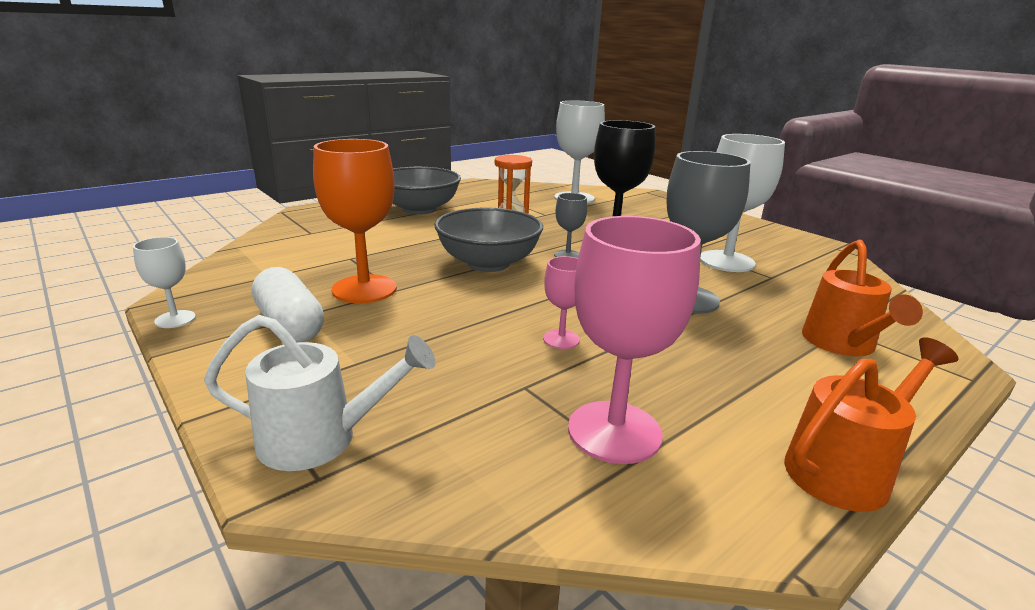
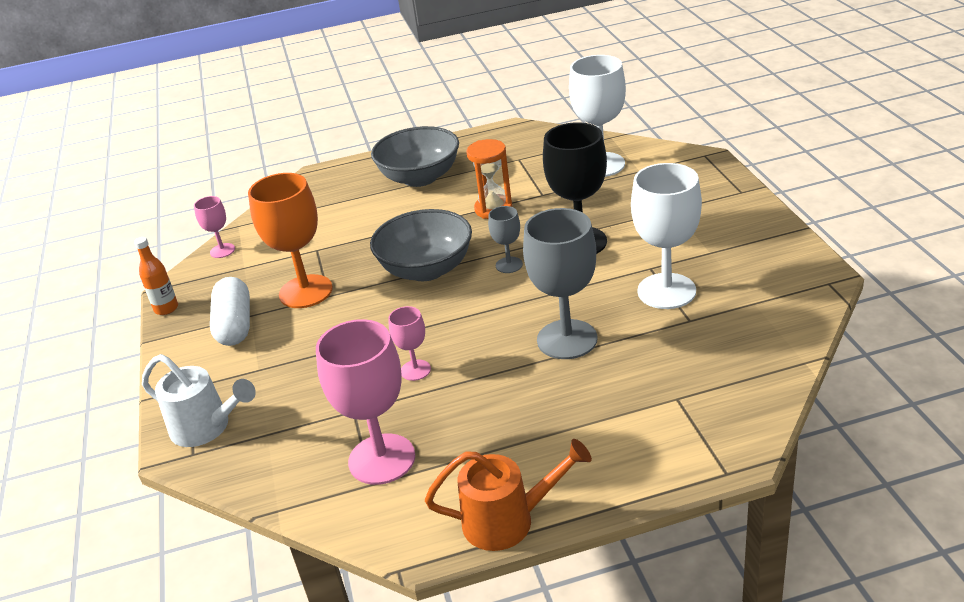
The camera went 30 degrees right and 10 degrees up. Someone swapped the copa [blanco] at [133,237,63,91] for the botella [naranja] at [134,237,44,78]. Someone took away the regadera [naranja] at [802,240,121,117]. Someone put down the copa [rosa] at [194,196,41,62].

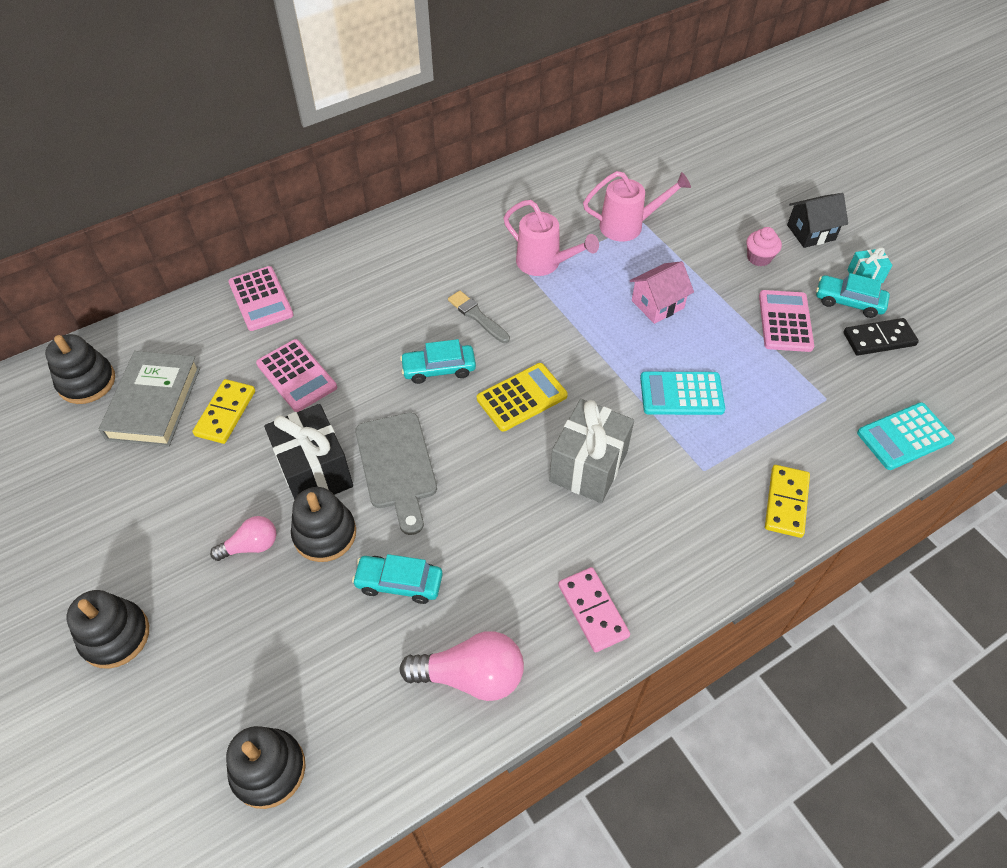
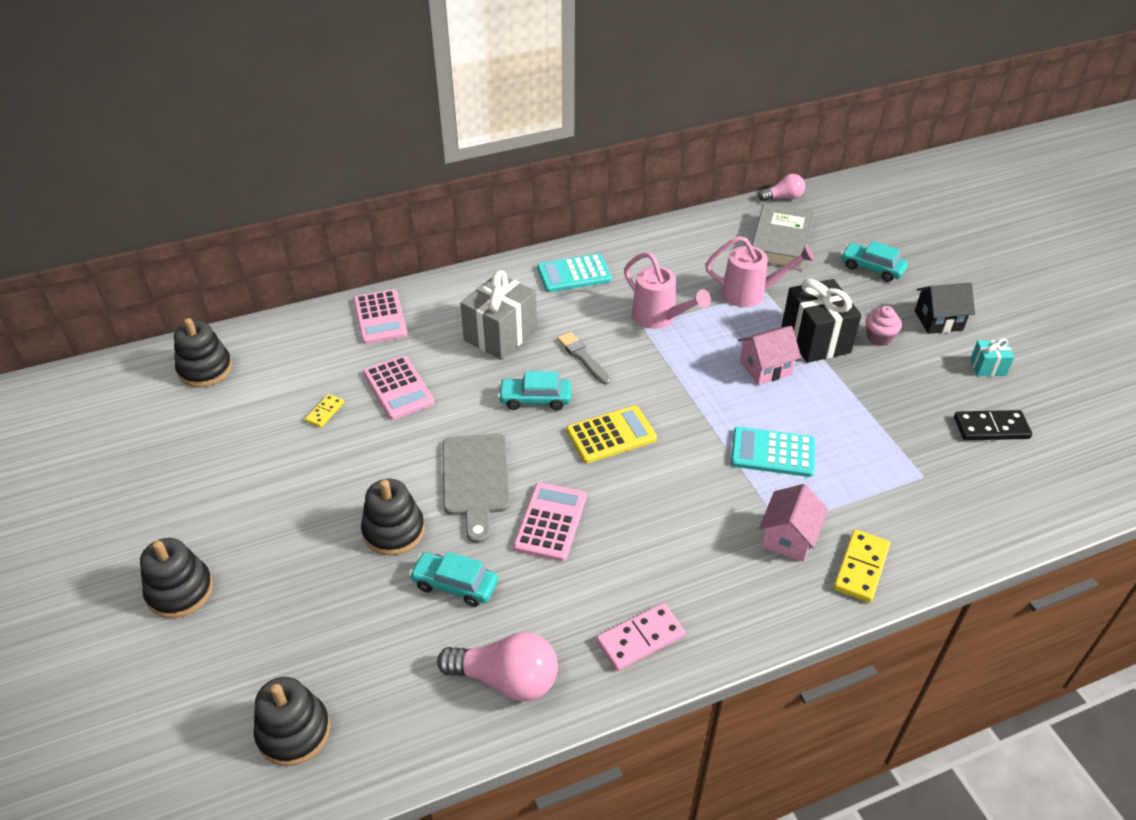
The camera went 10 degrees right and 10 degrees down. Someone carried the coche [turquesa] from [816,273,74,45] to [841,241,67,41]. Someone carried the calculadora [rosa] from [759,290,55,62] to [513,482,73,79]. Someone carried the libro [gris] from [99,351,101,96] to [752,203,63,68]. Someone scaled the ficha de dominó [amarillo] at [192,379,63,65] by 0.60. Someone carried the regalo [gris] from [549,399,85,104] to [460,270,77,90]. Someone carried the calculadora [turquesa] from [857,402,98,68] to [537,254,75,38]. Someone carried the regalo [negro] from [264,404,89,96] to [782,279,80,84]. Someone carried the bombilla [rosa] from [210,516,66,45] to [758,174,47,27]. Someone rotated the ficha de dominó [rosa] at [558,567,72,85] by 75 degrees clockwise. Someone put down the casa [rosa] at [759,484,69,78].

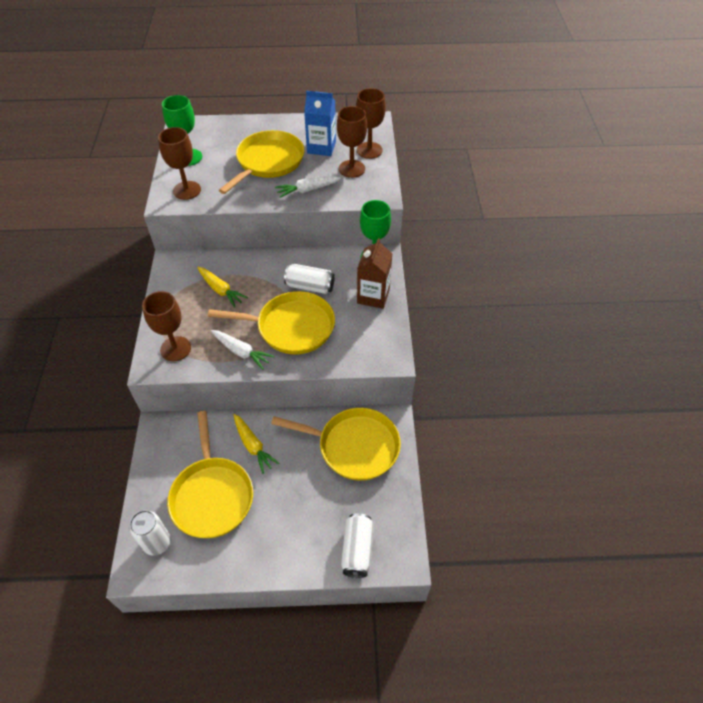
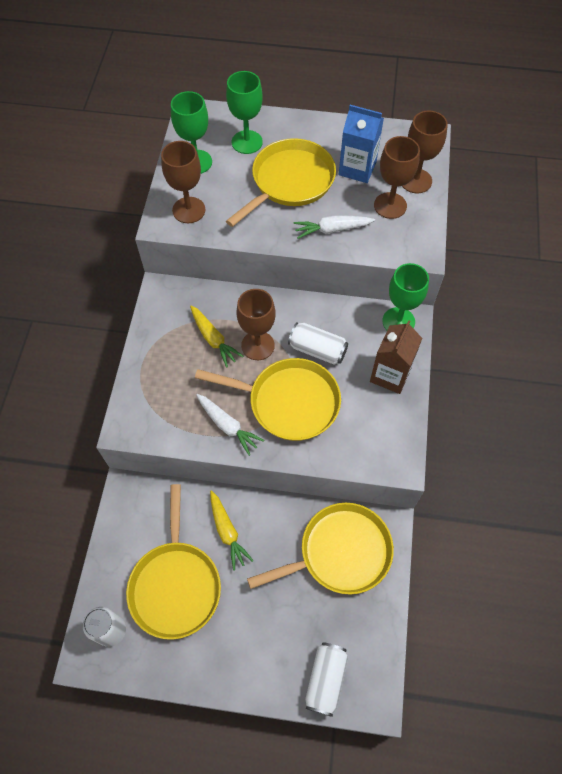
The camera went 10 degrees right and 10 degrees up. Someone carried the copa [marrón] from [142,291,49,70] to [236,289,40,71]. Someone rotated the sartén [amarillo] at [271,408,130,73] by 45 degrees counterclockwise. Someone put down the copa [verde] at [226,71,37,83].

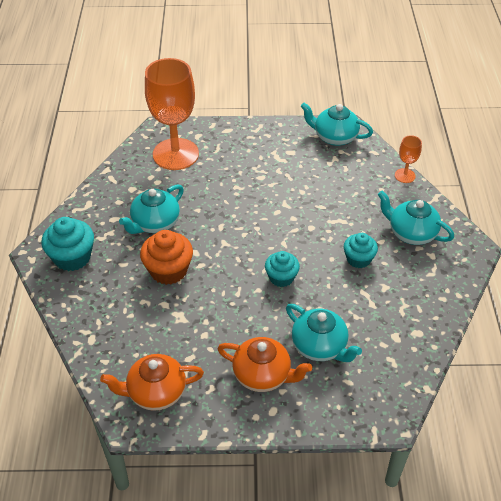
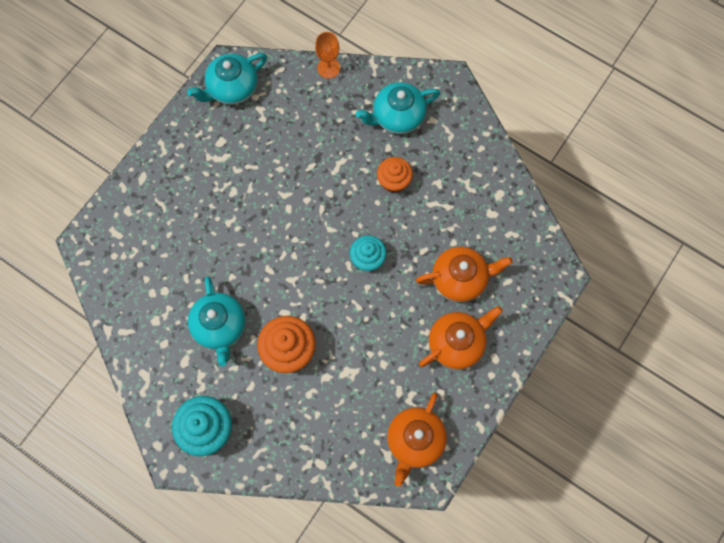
The camera went 55 degrees left and 25 degrees up. Someone took away the copa [naranja] at [145,58,54,112]. Someone repainted the magdalena [turquesa] at [344,233,34,35], which became the magdalena [naranja] at [377,157,36,36]. Someone repainted the tetera [turquesa] at [286,304,76,58], which became the tetera [naranja] at [416,247,97,55].

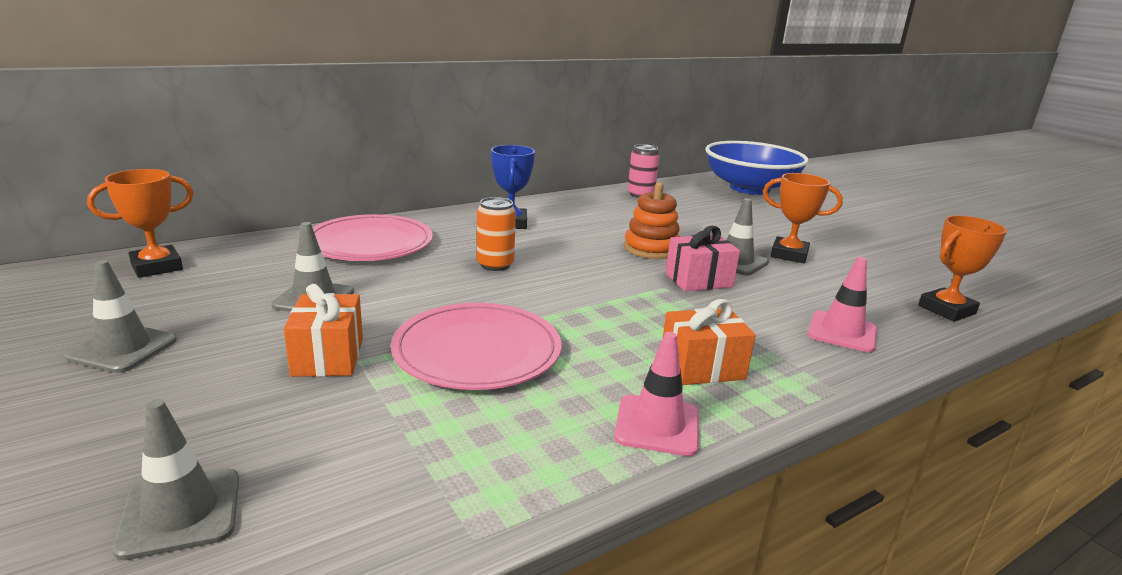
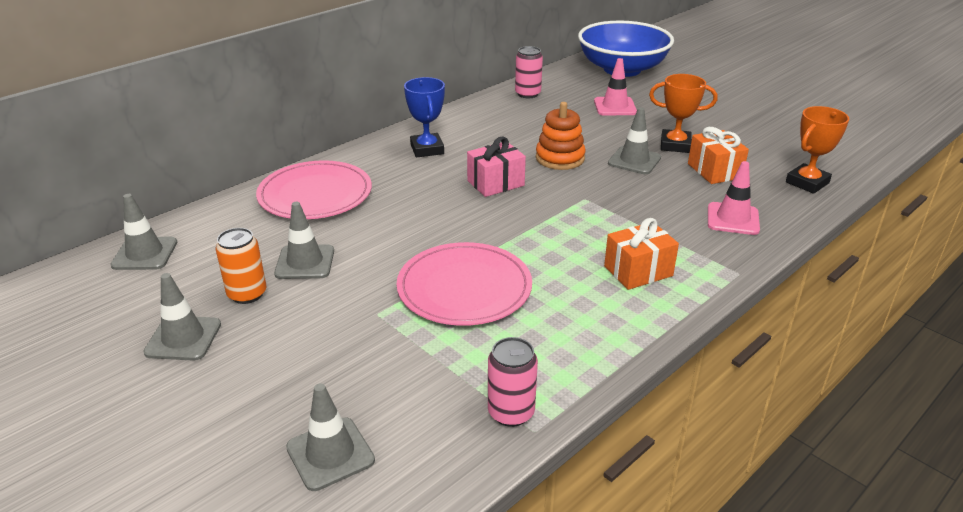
The camera went 10 degrees left and 10 degrees up. Someone swapped the trofeo [naranja] at [87,169,107,109] for the cono de tráfico [gris] at [110,194,67,76]. Someone carried the lata [naranja] from [477,197,39,74] to [216,228,50,76]. Someone carried the regalo [rosa] from [666,226,74,66] to [467,137,59,60]. Someone carried the regalo [naranja] from [284,284,79,93] to [688,127,61,57]. Someone carried the cono de tráfico [rosa] from [614,332,85,124] to [594,58,43,57]. Someone put down the lata [rosa] at [488,337,50,90].

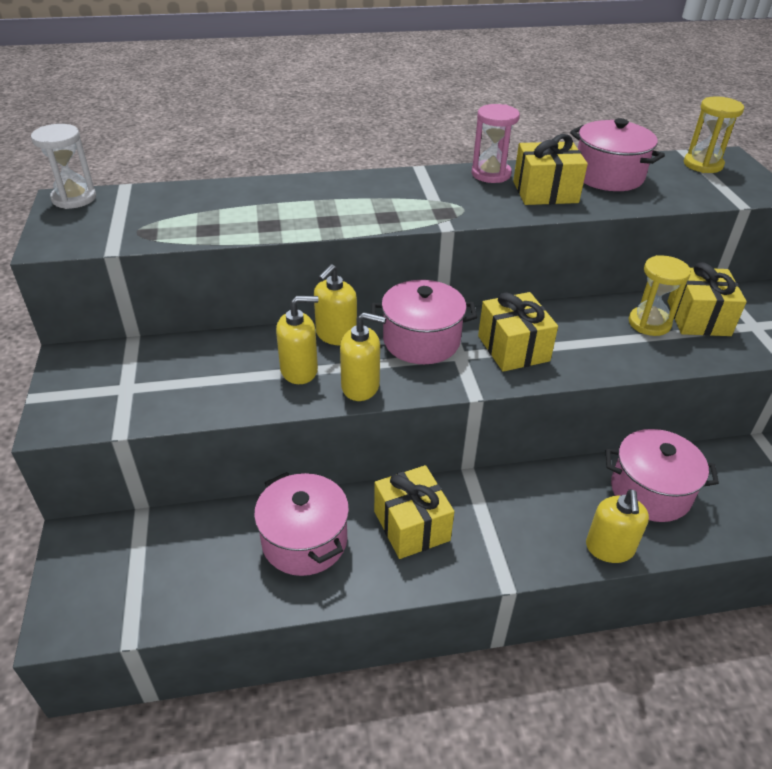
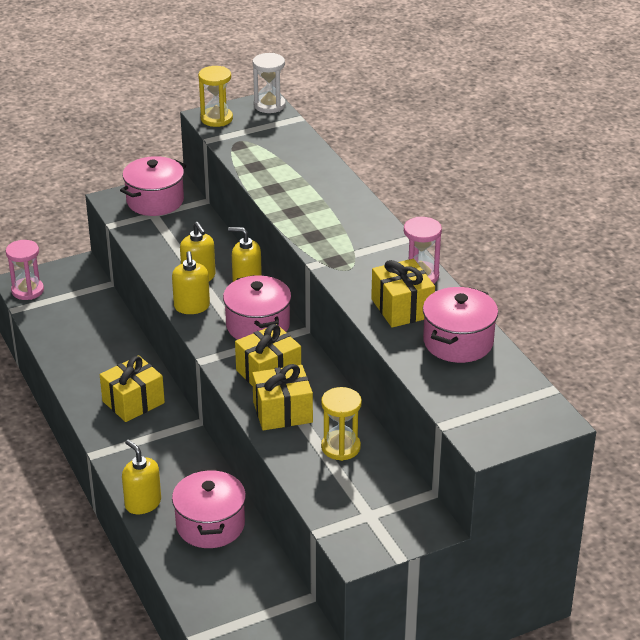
The camera went 75 degrees right and 5 degrees down. Someone carried the reloj de arena [amarillo] from [684,96,60,77] to [198,66,35,61]. Someone carried the regalo [amarillo] from [667,262,80,74] to [252,364,61,66]. Someone carried the olla [rosa] from [254,472,95,104] to [120,156,66,60]. Someone rotated the dispensador de jabón [amarillo] at [586,489,63,74] by 60 degrees clockwise. Someone put down the reloj de arena [rosa] at [6,240,38,60].

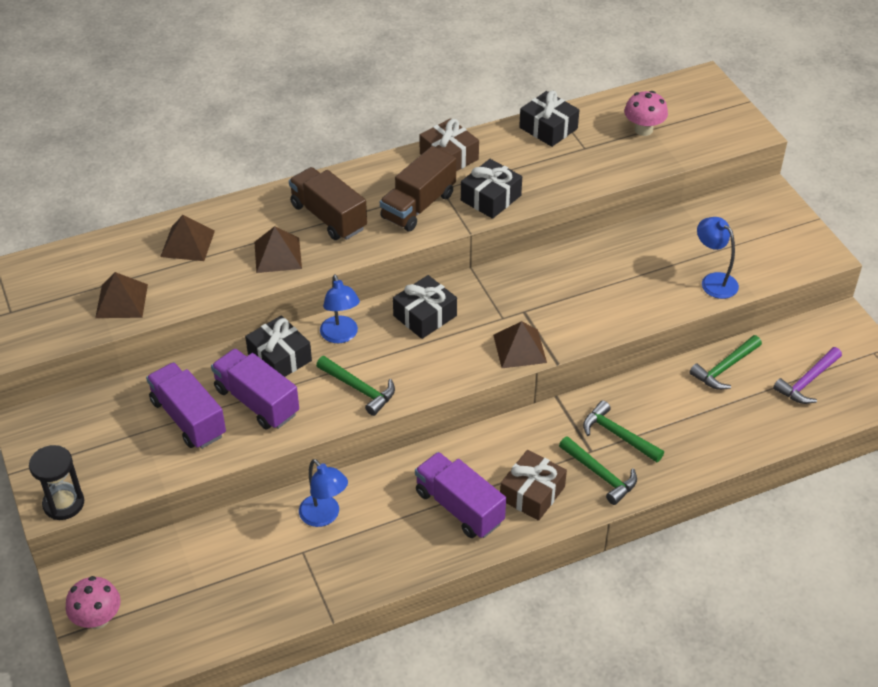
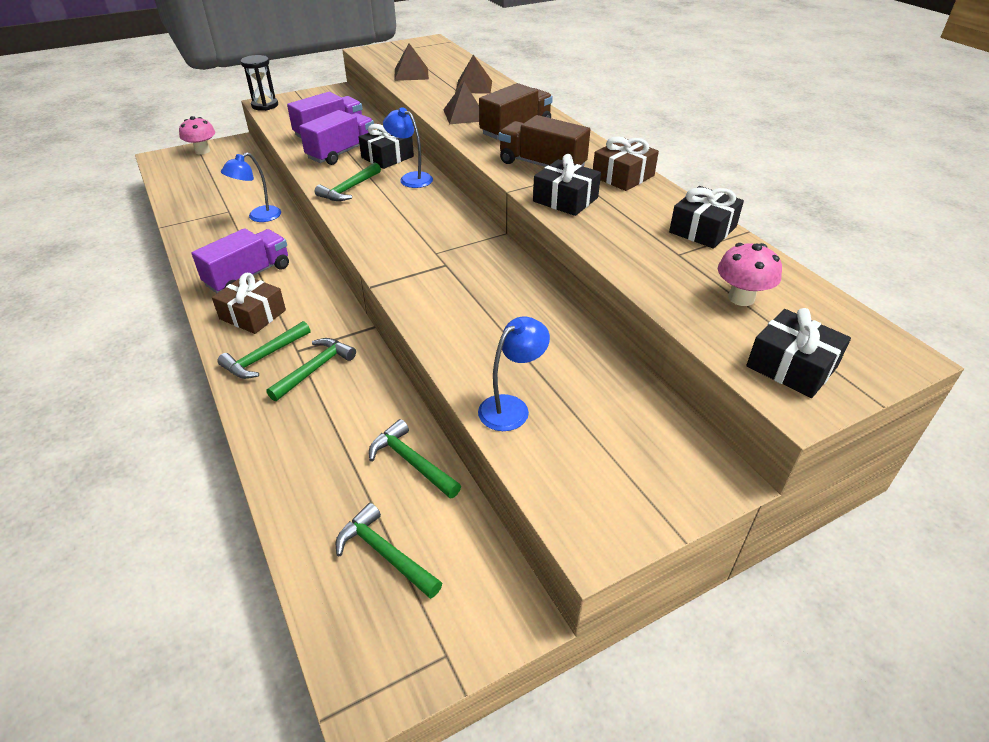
The camera went 85 degrees right and 5 degrees down. Someone rotated the lámpara [azul] at [320,274,40,69] by 60 degrees clockwise. Someone carried the regalo [negro] from [393,275,64,64] to [746,308,105,90]. Someone took away the pirámide [marrón] at [493,321,54,47]. Someone repainted the martillo [morado] at [773,347,69,57], which became the martillo [verde] at [336,503,106,96].

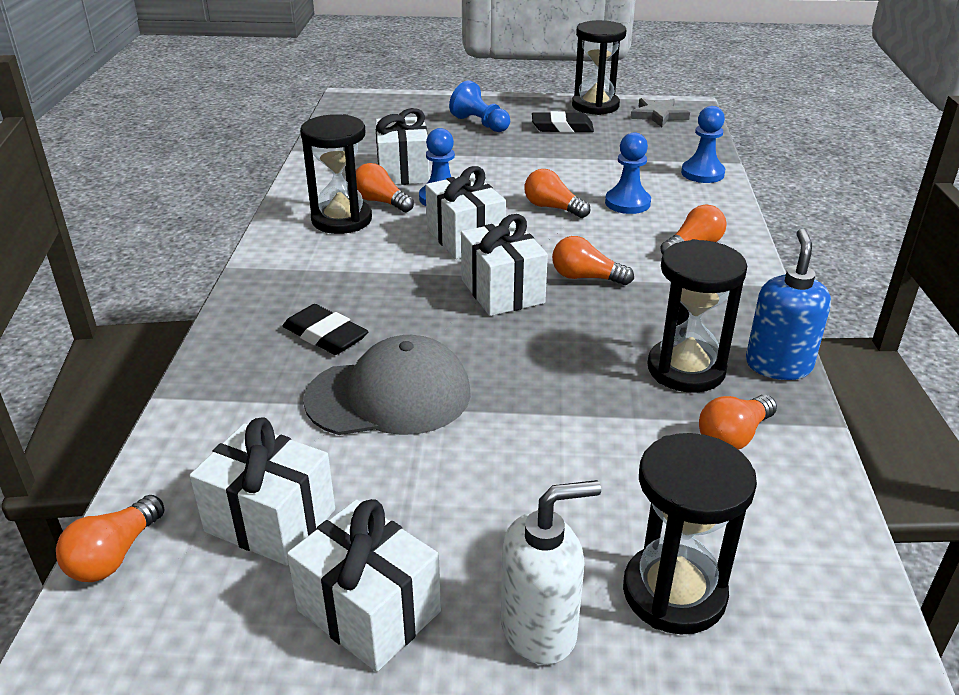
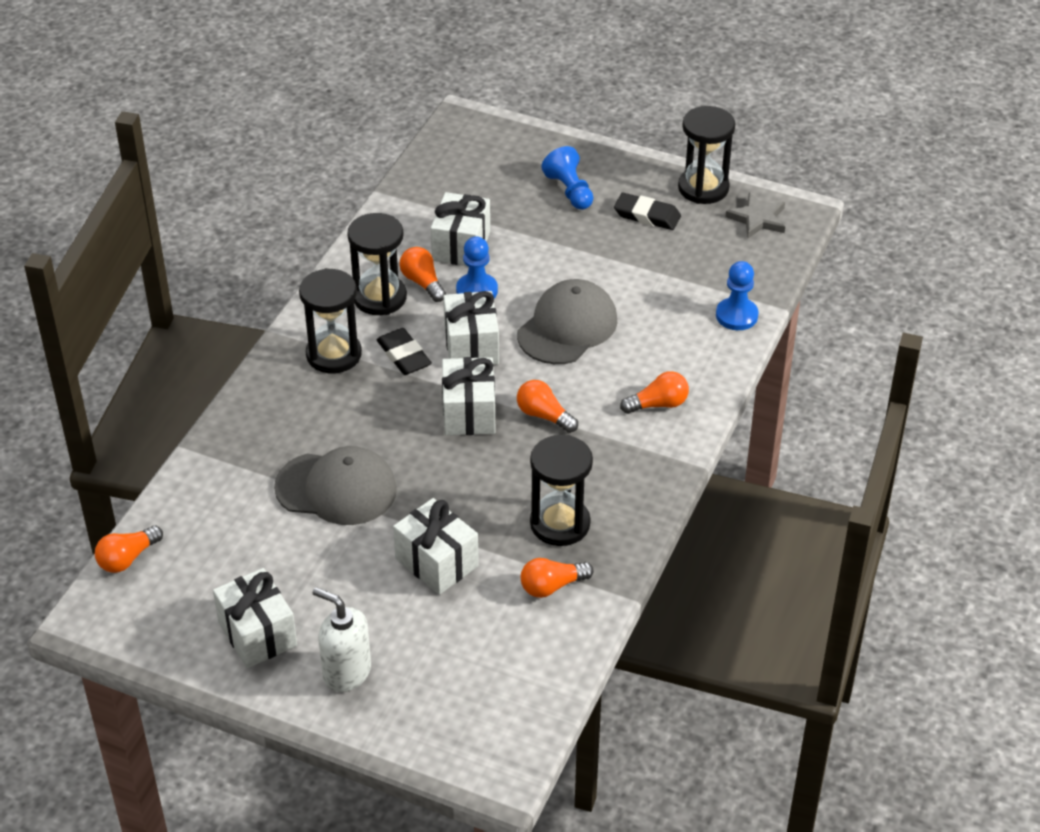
The camera went 20 degrees right and 10 degrees up. Someone took away the peón [azul] at [605,132,46,82]. Someone swapped the bombilla [naranja] at [524,169,67,49] for the gorra [gris] at [517,279,100,85]. Someone took away the dispensador de jabón [azul] at [746,229,85,151]. Someone carried the goma de borrar [negro] from [283,304,85,51] to [377,328,55,47]. Someone carried the regalo [blanco] from [190,417,145,149] to [393,498,86,97]. Someone carried the reloj de arena [negro] from [623,433,134,202] to [299,268,63,105]. Someone rotated the dispensador de jabón [blanco] at [501,480,100,185] by 150 degrees counterclockwise.

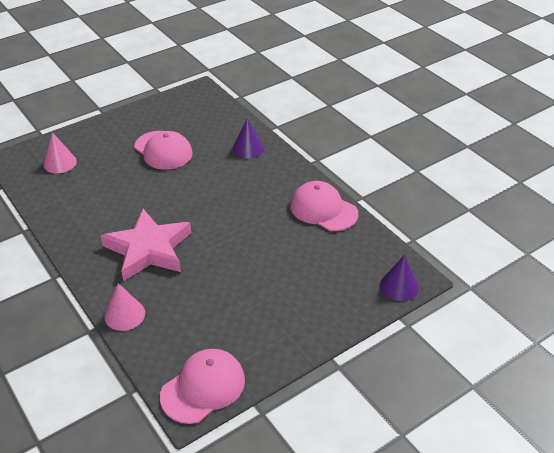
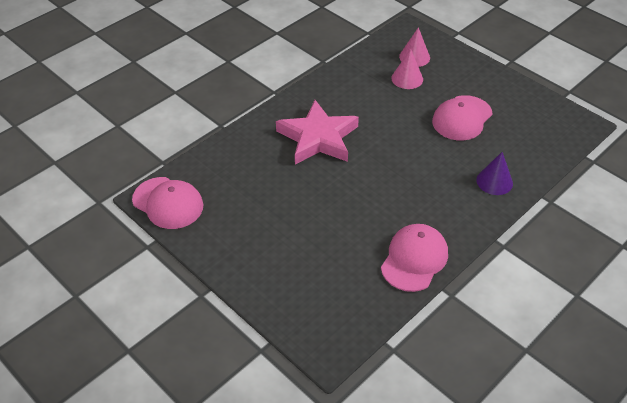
The camera went 80 degrees right and 5 degrees up. Someone took away the cono [morado] at [380,255,39,46]. Someone carried the cono [rosa] from [105,283,40,48] to [391,49,32,40].

